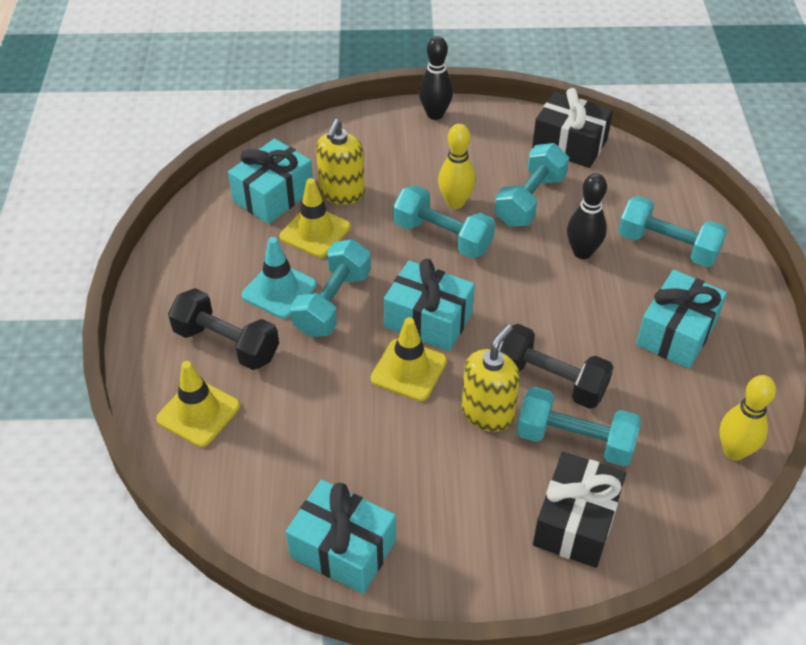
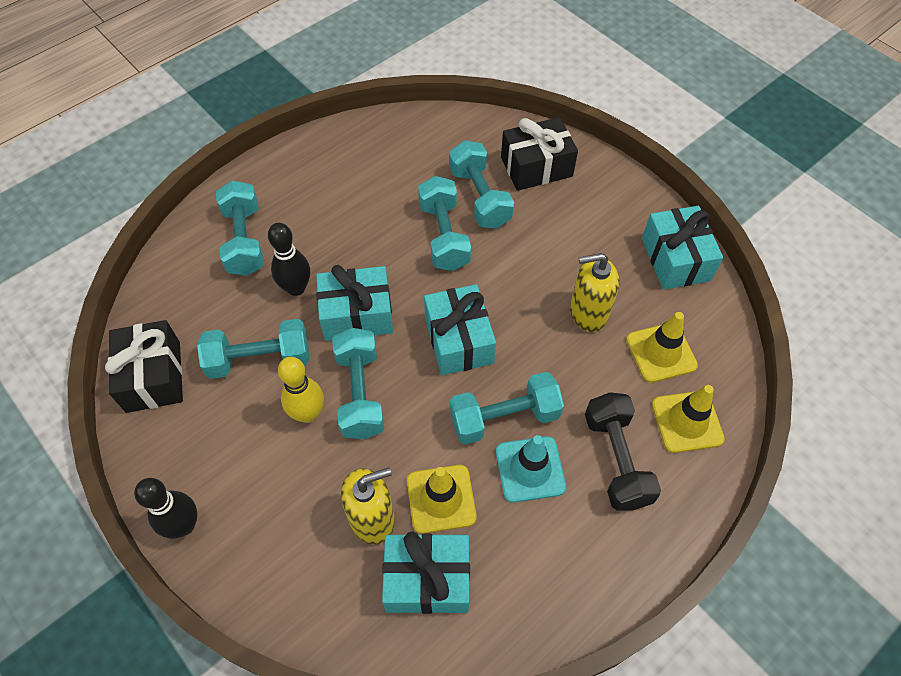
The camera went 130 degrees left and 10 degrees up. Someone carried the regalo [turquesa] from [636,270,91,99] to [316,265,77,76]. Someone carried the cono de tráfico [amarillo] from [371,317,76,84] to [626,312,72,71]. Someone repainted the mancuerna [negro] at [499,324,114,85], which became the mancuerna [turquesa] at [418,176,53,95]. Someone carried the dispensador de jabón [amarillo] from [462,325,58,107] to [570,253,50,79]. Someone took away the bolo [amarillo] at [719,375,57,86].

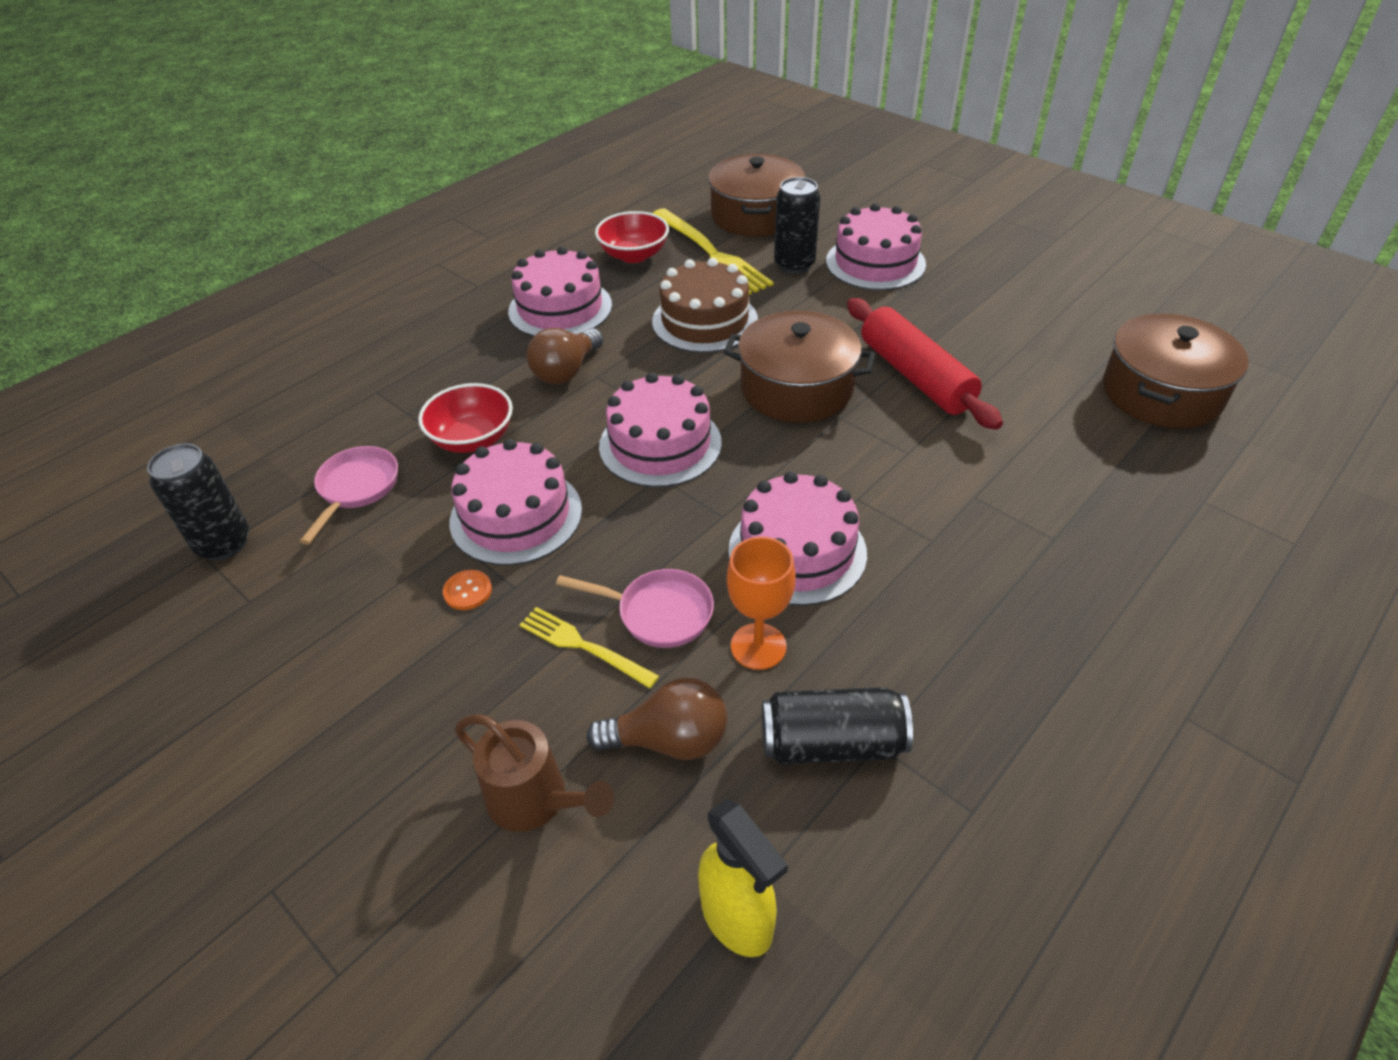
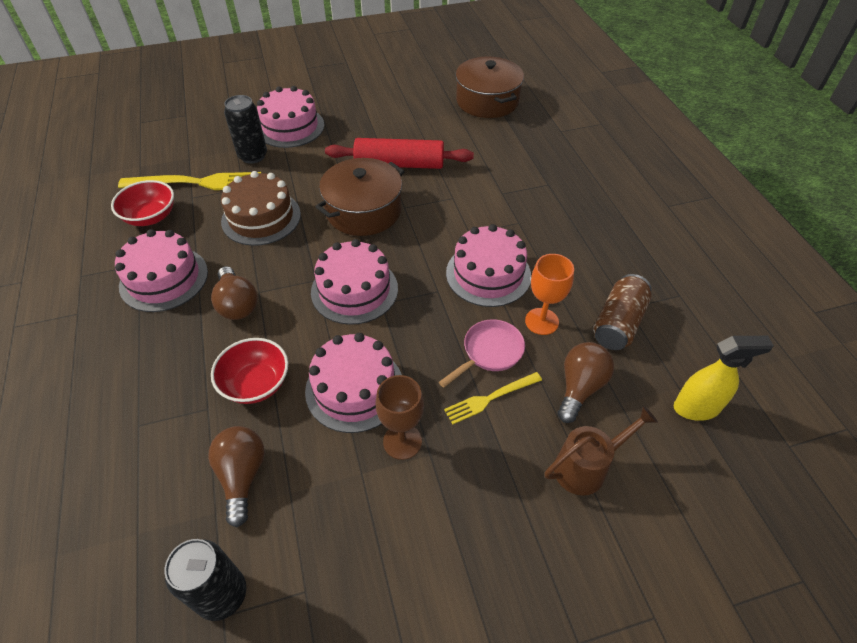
The camera went 60 degrees left and 5 degrees up. Someone took away the olla [marrón] at [708,154,97,83]. Someone swapped the sartén [rosa] at [300,446,98,99] for the bombilla [marrón] at [208,426,57,101]. Someone swapped the botón [naranja] at [443,570,49,40] for the copa [marrón] at [375,375,49,85]. Someone repainted the lata [negro] at [762,687,151,77], which became the lata [marrón] at [593,274,59,76].

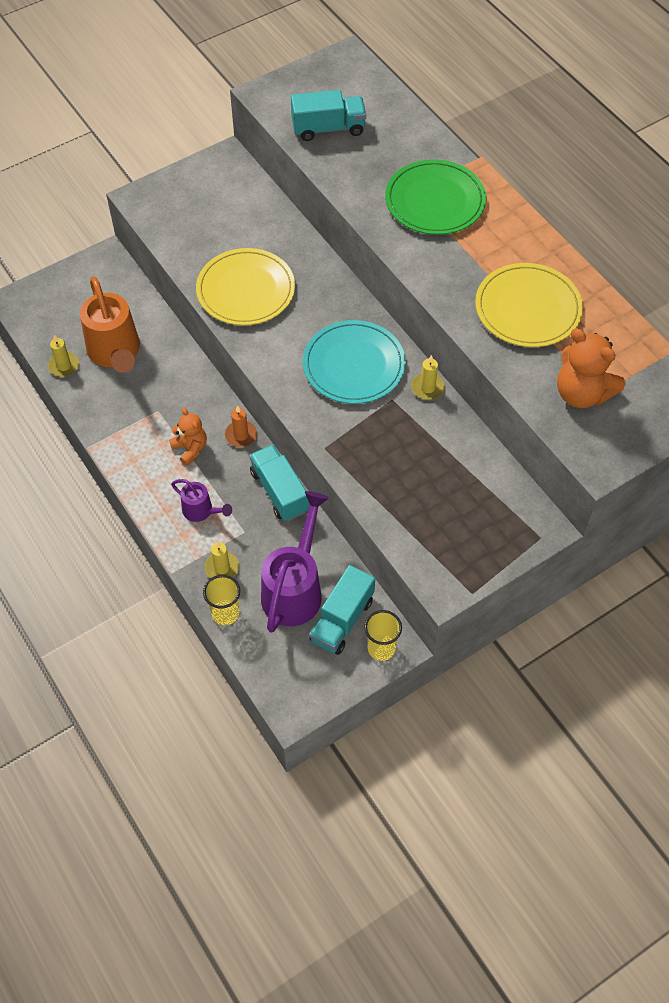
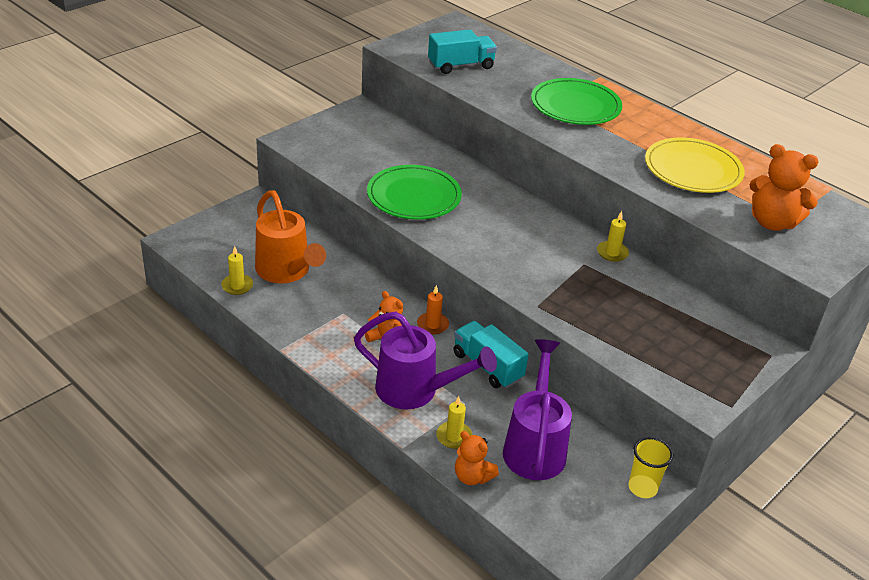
The camera went 15 degrees left and 20 degrees down. Someone repainted the plato [amarillo] at [196,248,99,77], which became the plato [verde] at [367,165,95,55]. Someone took away the plato [turquesa] at [303,320,103,84]. Someone scaled the regadera [morado] at [171,479,61,43] by 1.93. Someone took away the camión [turquesa] at [309,565,66,90]. Someone swapped the vaso [amarillo] at [203,575,37,50] for the osito [naranja] at [455,431,44,54].

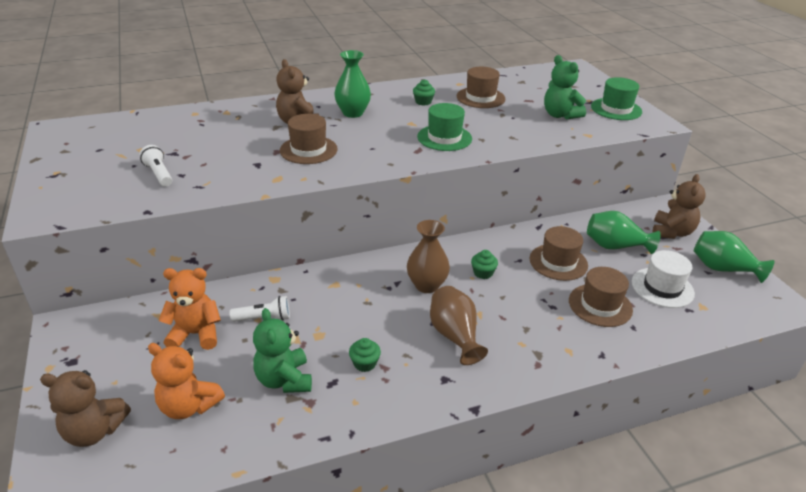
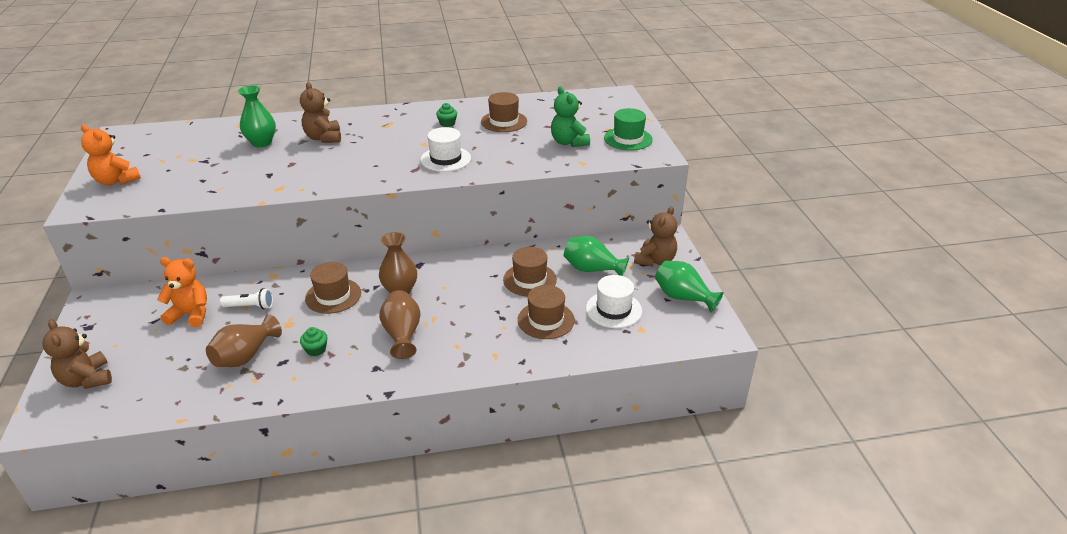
The camera went 10 degrees right and 0 degrees up. Someone carried the florero [verde] from [334,50,37,68] to [238,85,38,62]. Someone repainted the sombrero [verde] at [417,103,55,48], which became the sombrero [blanco] at [420,127,51,45]. Someone carried the sombrero [marrón] from [280,114,58,50] to [305,262,56,52]. Someone took away the lámpara de mano [blanco] at [139,145,33,42]. Someone took away the magdalena [verde] at [471,250,27,29]. Someone swapped the osito [verde] at [253,308,59,85] for the florero [marrón] at [206,314,76,53]. Someone carried the osito [naranja] from [148,343,77,76] to [81,124,60,61]. Someone rotated the osito [marrón] at [40,370,91,77] by 45 degrees clockwise.

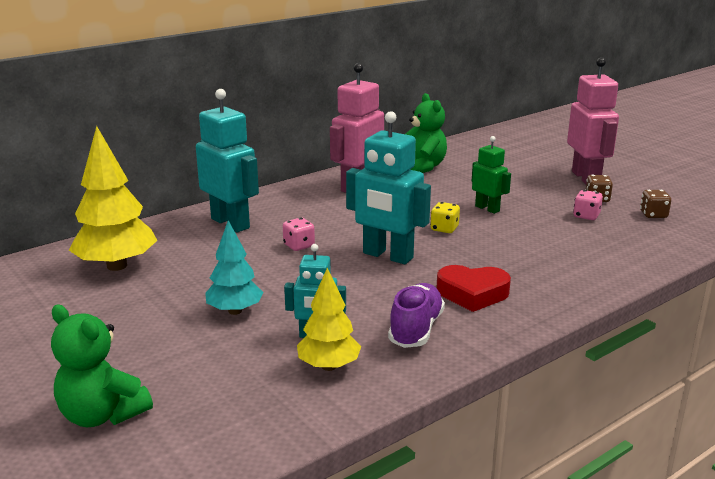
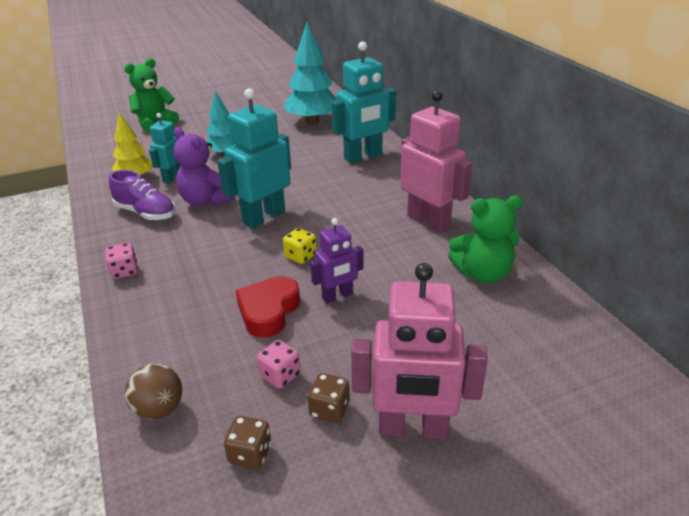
The camera went 105 degrees right and 10 degrees up. Someone repainted the árbol [amarillo] at [69,126,89,145], which became the árbol [turquesa] at [283,22,53,103]. Someone repainted the robot [verde] at [472,136,39,78], which became the robot [morado] at [310,218,54,86]. Someone carried the dado [rosa] from [283,218,32,33] to [105,243,33,36]. Someone carried the corazón [rojo] from [437,265,74,47] to [236,276,64,62]. Someone put down the osito [morado] at [173,127,63,79]. Someone put down the pelota [marrón] at [125,364,57,56].

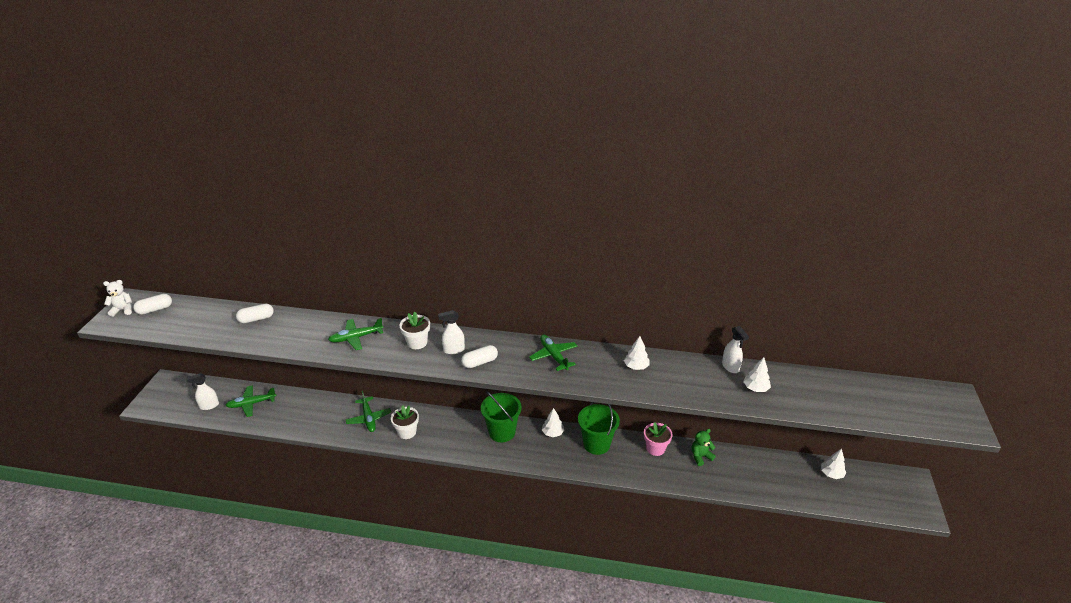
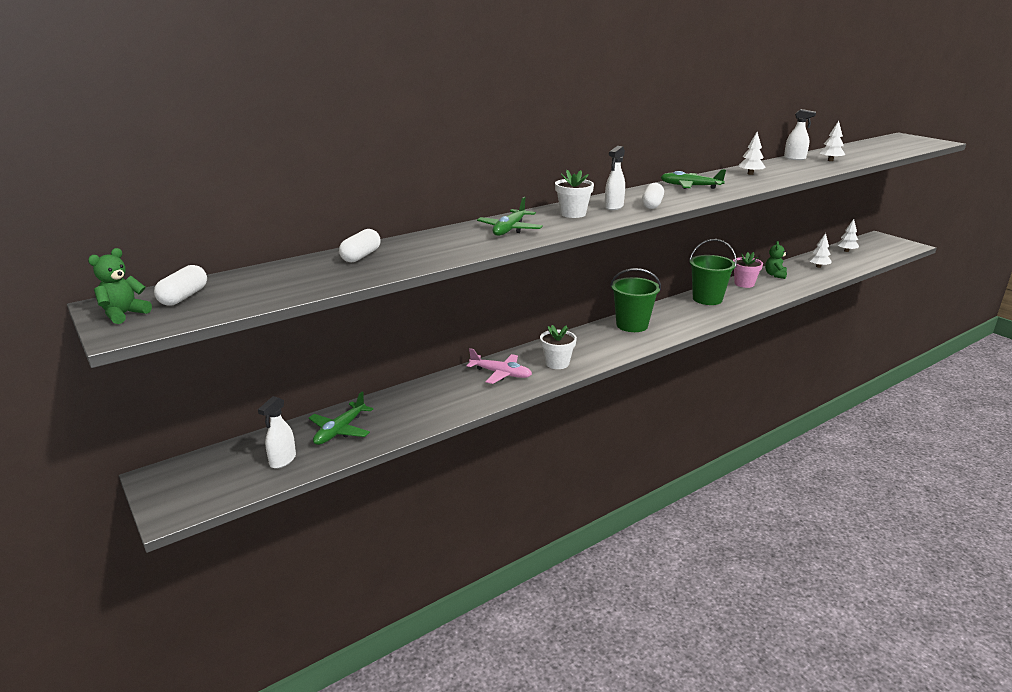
The camera went 45 degrees left and 10 degrees down. Someone repainted the osito [blanco] at [103,280,29,37], which became the osito [verde] at [88,248,64,76]. Someone repainted the avión [verde] at [346,391,45,41], which became the avión [rosa] at [467,348,65,36]. Someone carried the árbol [blanco] from [542,408,22,29] to [808,233,24,35].

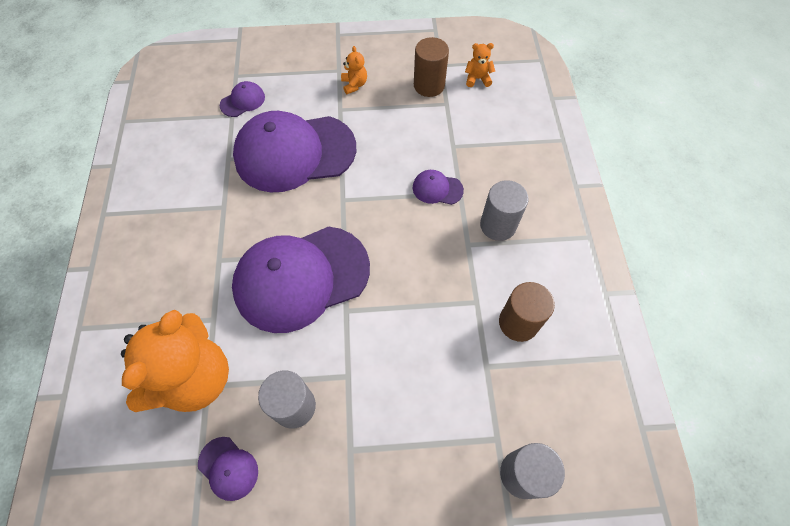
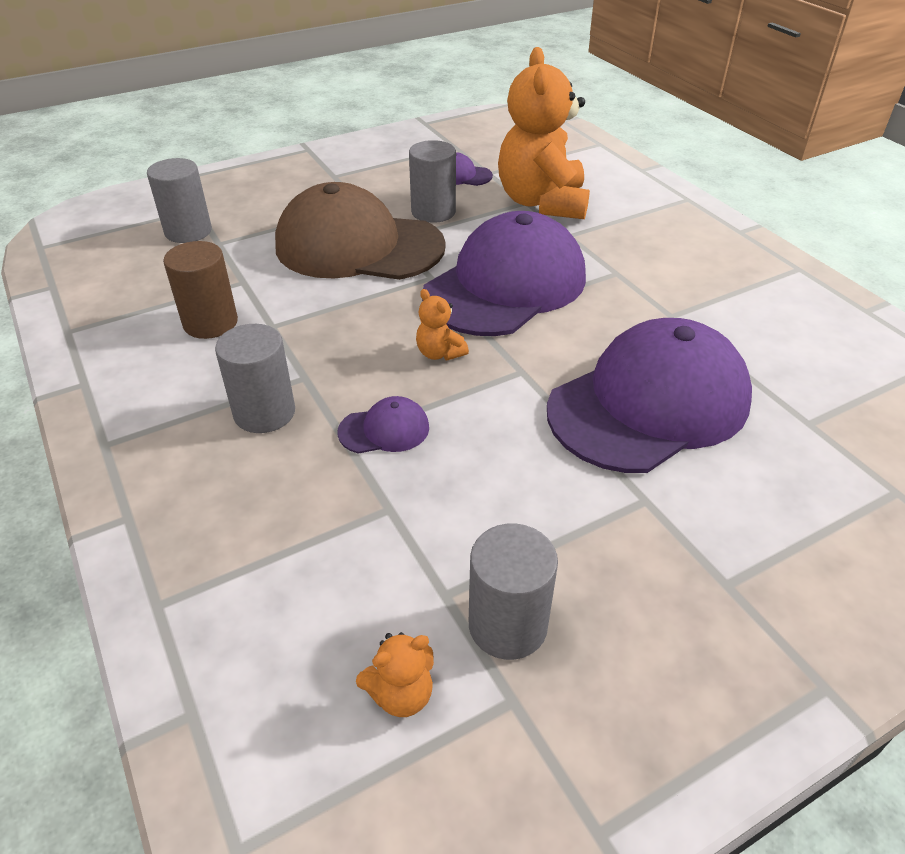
The camera went 155 degrees right and 20 degrees down. Someone repainted the cilindro [marrón] at [414,37,35,60], which became the cilindro [gris] at [469,524,89,136]. Someone carried the osito [naranja] from [341,46,26,48] to [416,289,53,71]. Someone took away the gorra [morado] at [220,81,45,36]. Someone put down the gorra [marrón] at [275,182,171,98].

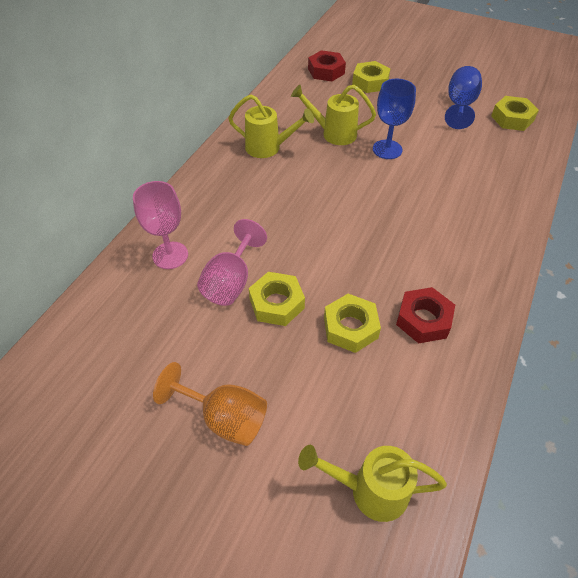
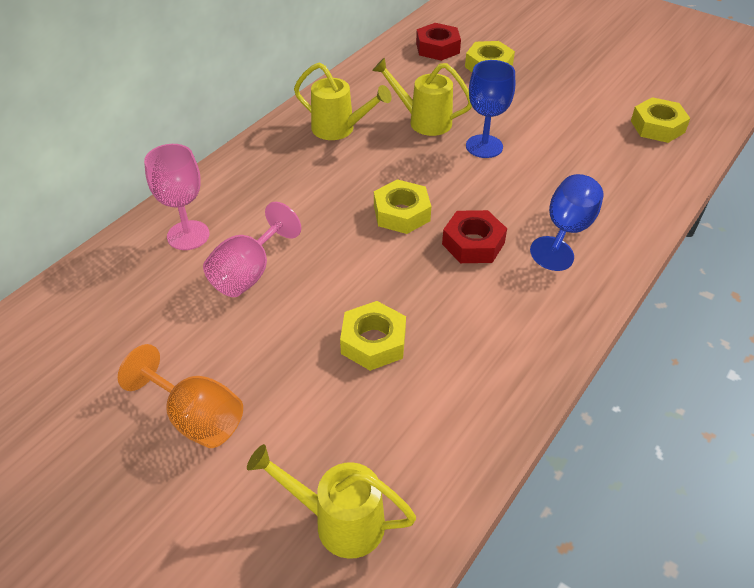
The camera went 10 degrees right and 5 degrees down. Someone carried the copa [azul] from [445,66,37,63] to [530,174,73,97]. Someone carried the tuerca [amarillo] from [249,272,56,54] to [374,179,57,55]. Someone carried the tuerca [rojo] from [396,287,59,56] to [442,210,65,53].

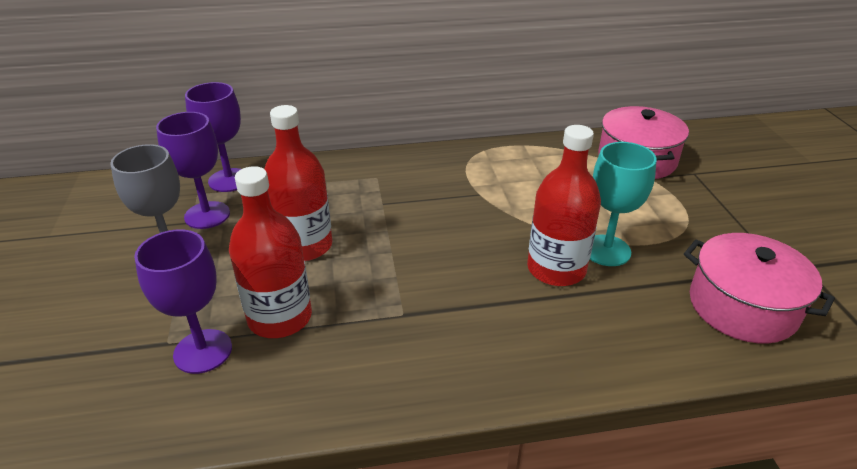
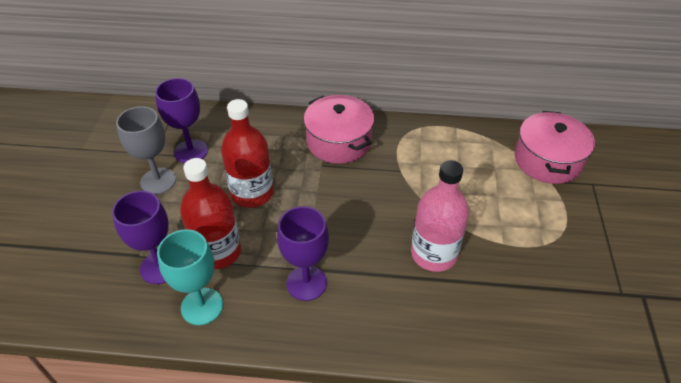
The camera went 15 degrees right and 10 degrees up. Someone carried the copa [morado] from [185,82,56,110] to [277,206,52,95]. Someone repainted the botella [rojo] at [527,125,74,161], which became the botella [rosa] at [411,160,58,112]. Someone carried the copa [turquesa] from [590,142,67,124] to [157,229,66,96]. Someone carried the olla [rosa] from [684,233,151,111] to [304,95,71,69].

